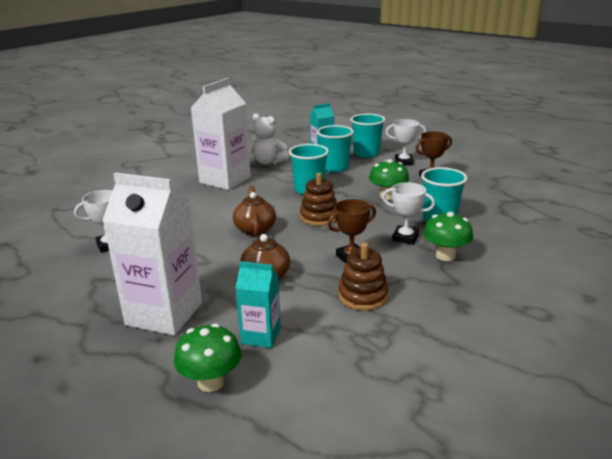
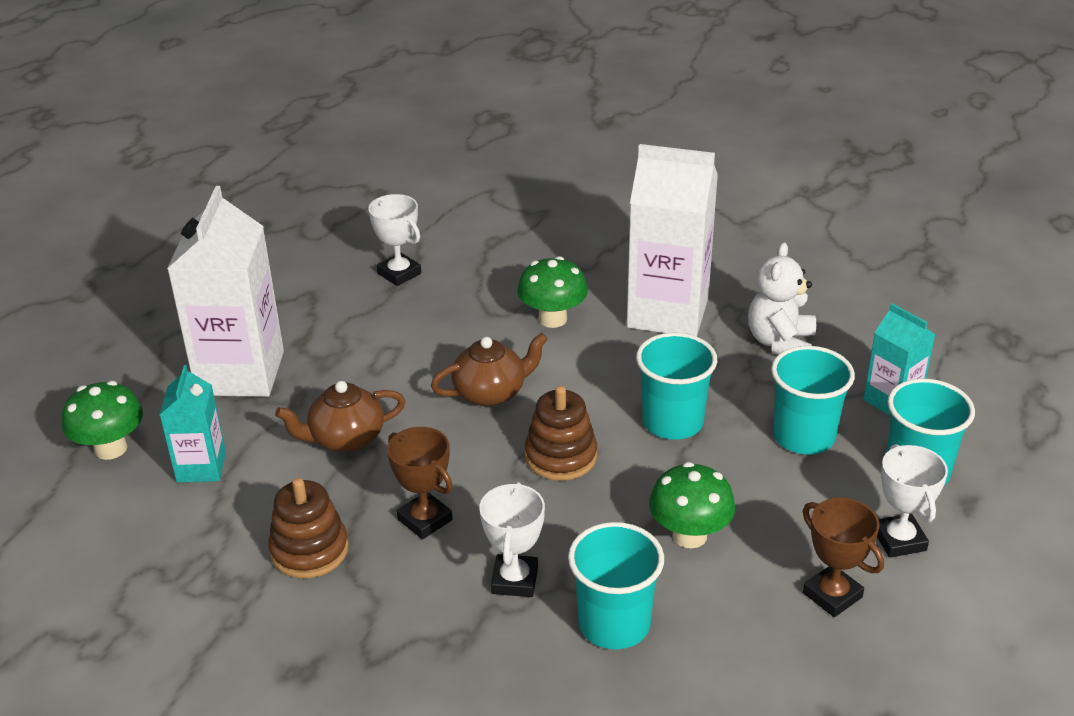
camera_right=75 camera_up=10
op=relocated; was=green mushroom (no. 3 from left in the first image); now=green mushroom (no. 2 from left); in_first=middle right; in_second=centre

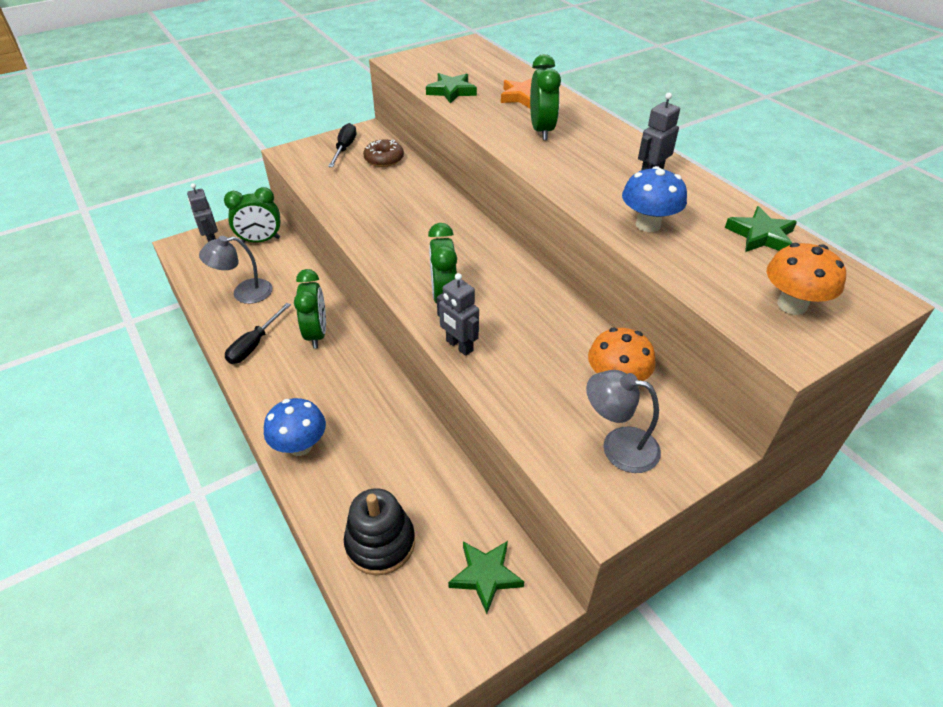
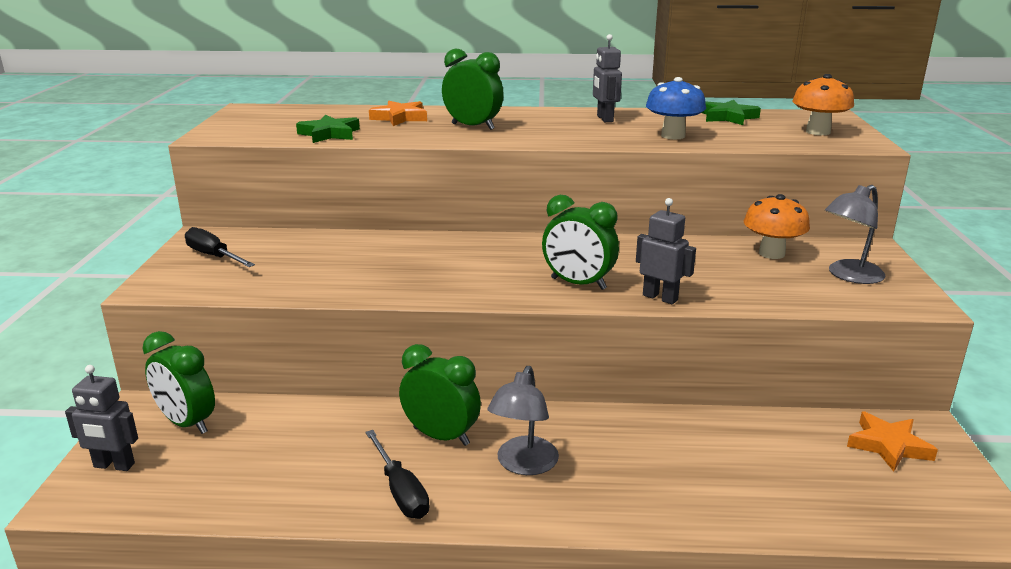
camera_right=-55 camera_up=-20
op=missing; was=blue mushroom (no. 1 from left); in_first=middle left
op=missing; was=black stacking toy; in_first=bottom centre
op=missing; was=brown donut; in_first=top centre
op=relocated; was=grey lamp (no. 1 from left); in_first=middle left; in_second=bottom centre
op=colour; was=green star (no. 2 from left); now=orange star (no. 2 from left); in_first=bottom centre; in_second=bottom right
op=spun; was=green clock (no. 1 from left); in_first=top left; in_second=bottom left; clockwise=105
op=spun; was=grey robot (no. 2 from left in the first image); in_first=centre; in_second=centre; clockwise=-135

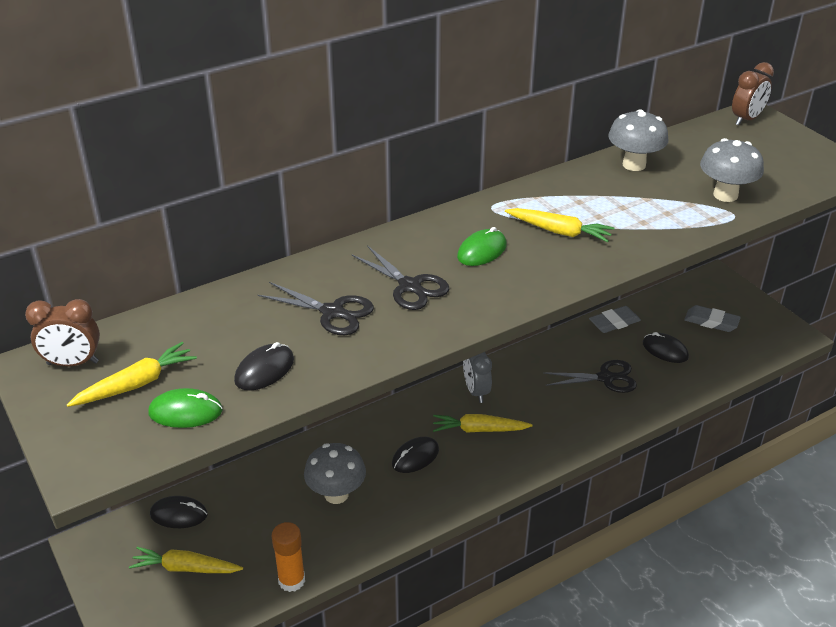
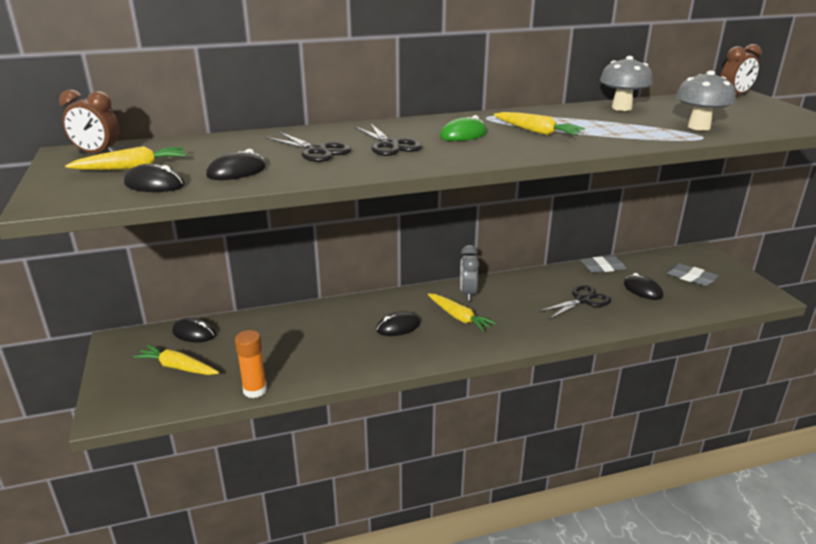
camera_right=15 camera_up=-10
op=missing; was=grey mushroom (no. 1 from left); in_first=bottom centre
op=colour; was=green mouse (no. 1 from left); now=black mouse (no. 1 from left); in_first=middle left; in_second=top left
op=spun; was=yellow carrot (no. 3 from left); in_first=bottom centre; in_second=centre; clockwise=-150
op=spun; was=black scissors (no. 3 from left); in_first=middle right; in_second=middle right; clockwise=-45

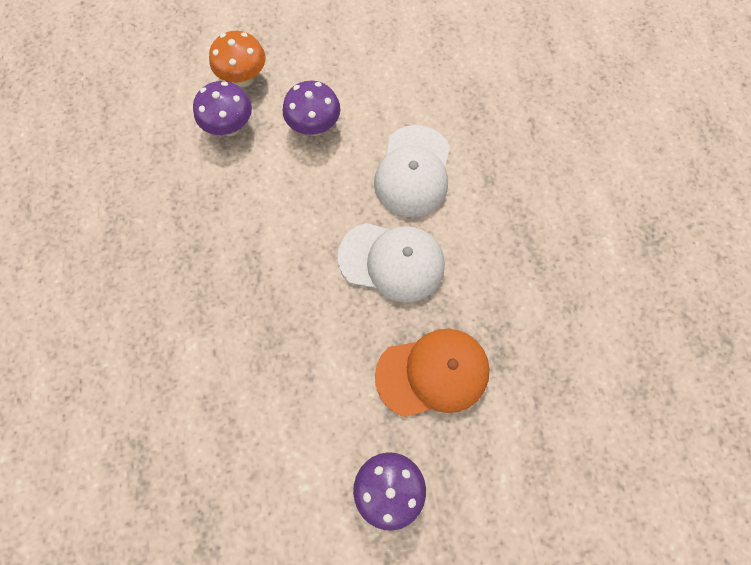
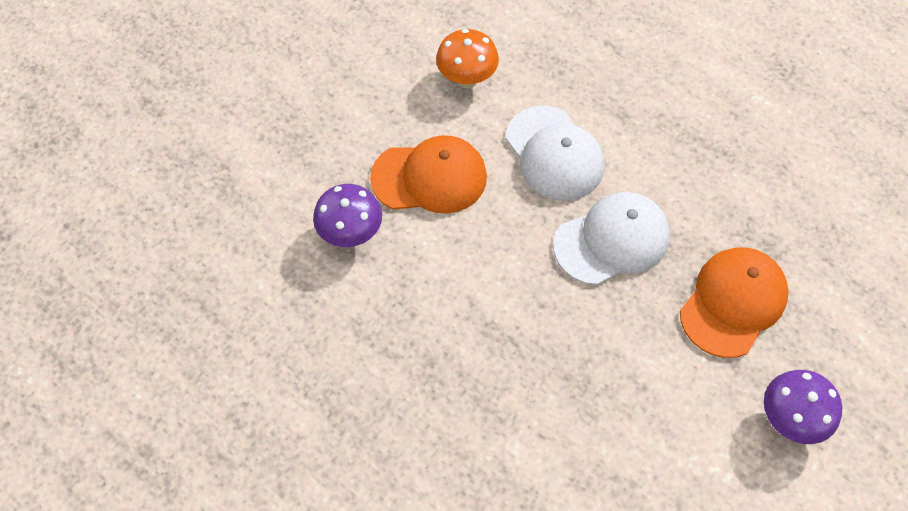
camera_right=-40 camera_up=-10
op=relocated; was=orange mushroom; in_first=top left; in_second=top centre
op=exchanged; was=purple mushroom (no. 2 from left); now=orange cap (no. 1 from left); in_first=top centre; in_second=centre

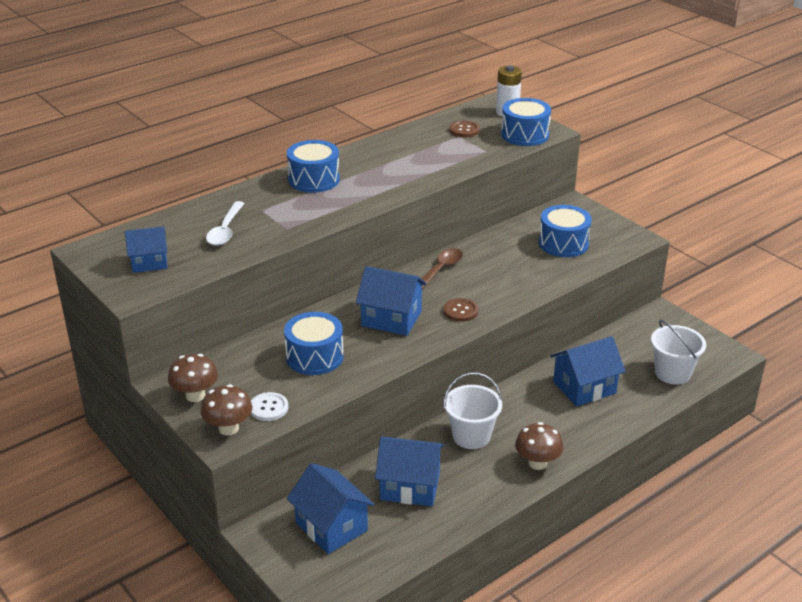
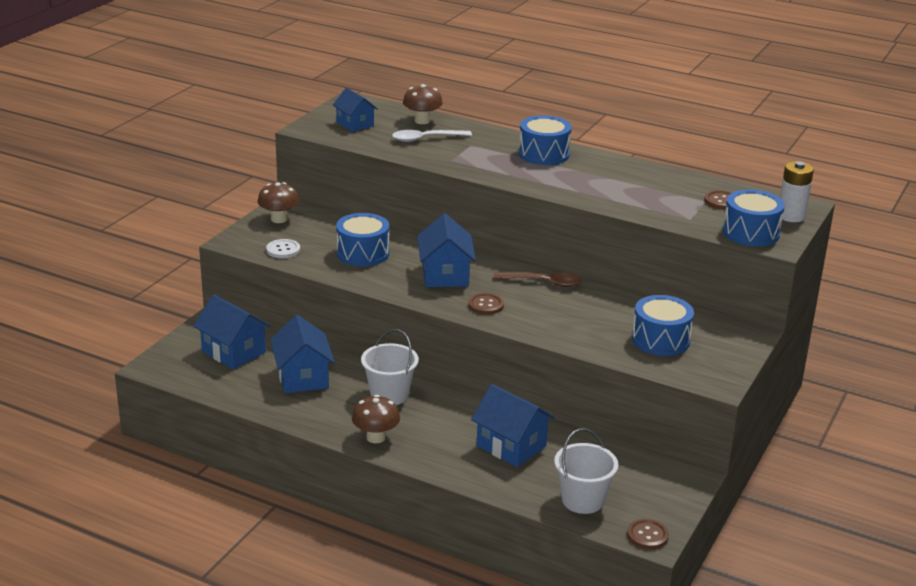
camera_right=65 camera_up=-5
op=appeared; now=brown button (no. 2 from left); in_second=bottom right
op=relocated; was=brown mushroom (no. 2 from left in the first image); now=brown mushroom (no. 3 from left); in_first=bottom left; in_second=top centre
op=spun; was=blue house (no. 2 from left in the first image); in_first=bottom centre; in_second=middle left; clockwise=-75

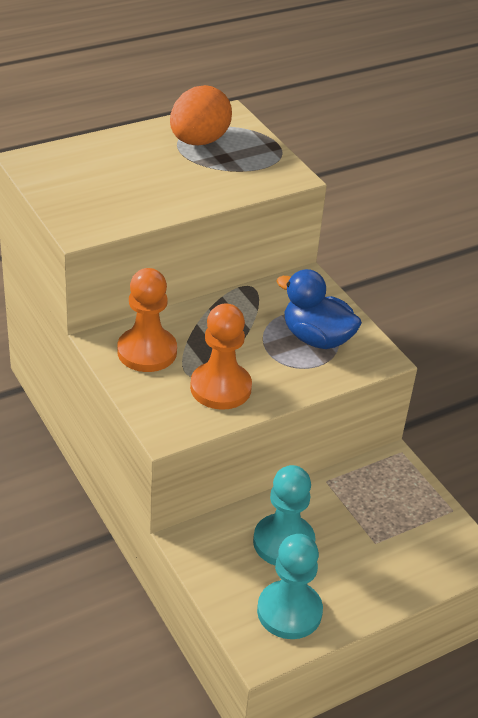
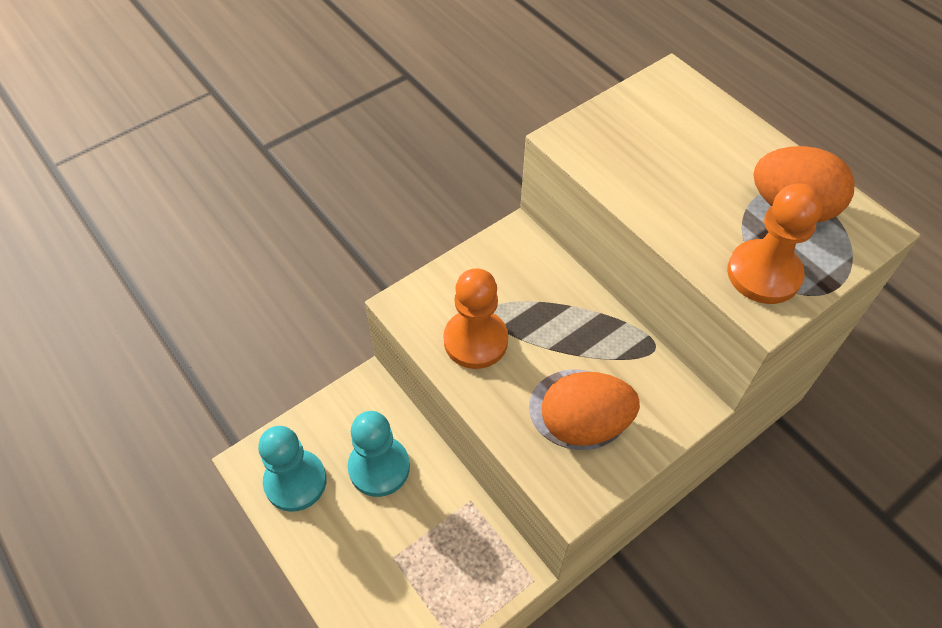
camera_right=85 camera_up=15
op=relocated; was=orange pawn (no. 1 from left in the first image); now=orange pawn (no. 2 from left); in_first=middle left; in_second=middle right
op=exchanged; was=blue duck; now=orange egg (no. 1 from left); in_first=middle right; in_second=centre

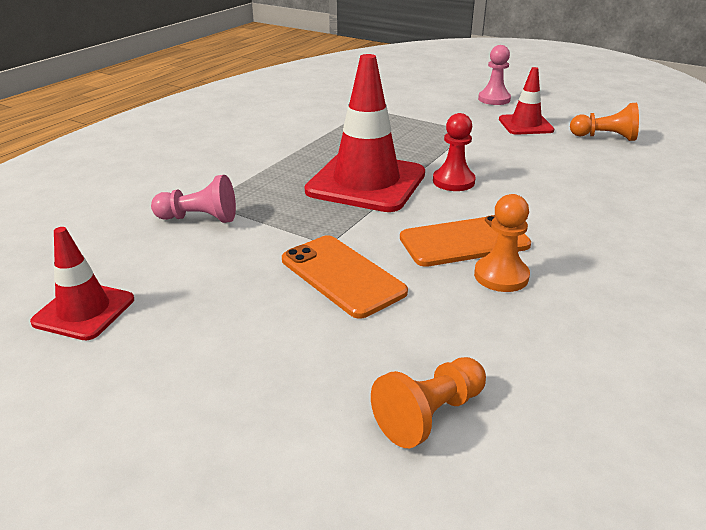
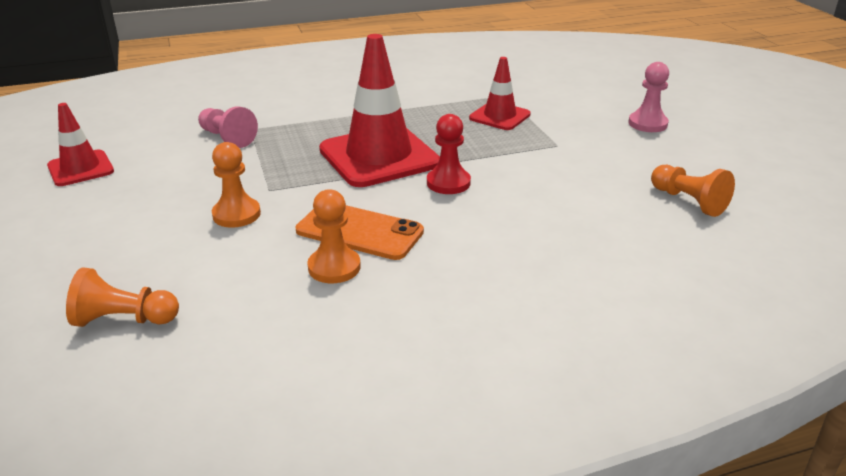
camera_right=40 camera_up=0
op=relocated; was=red traffic cone (no. 3 from left); in_first=top right; in_second=top centre
op=exchanged; was=orange phone (no. 1 from left); now=orange pawn (no. 2 from left); in_first=centre; in_second=middle left

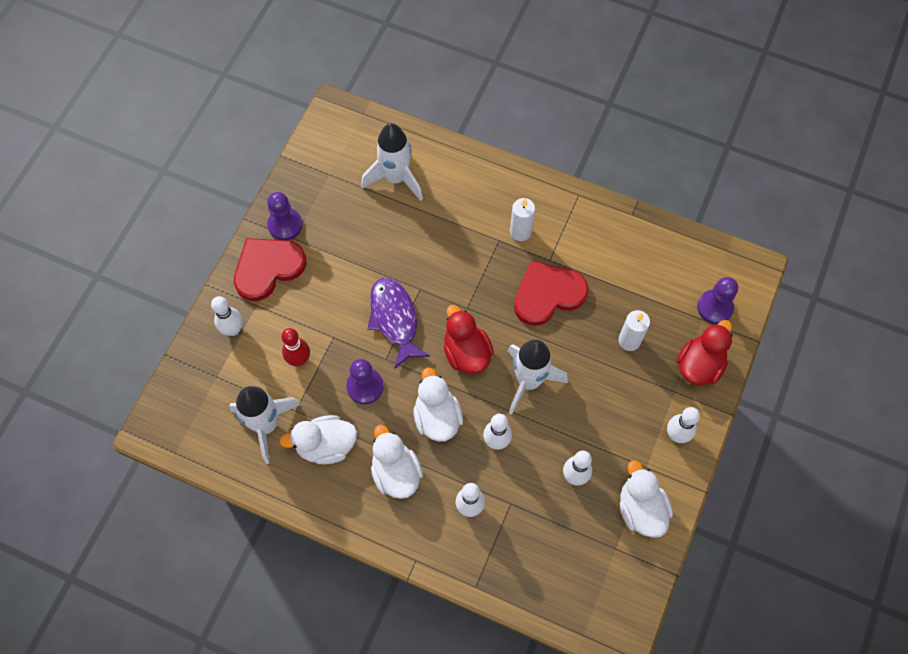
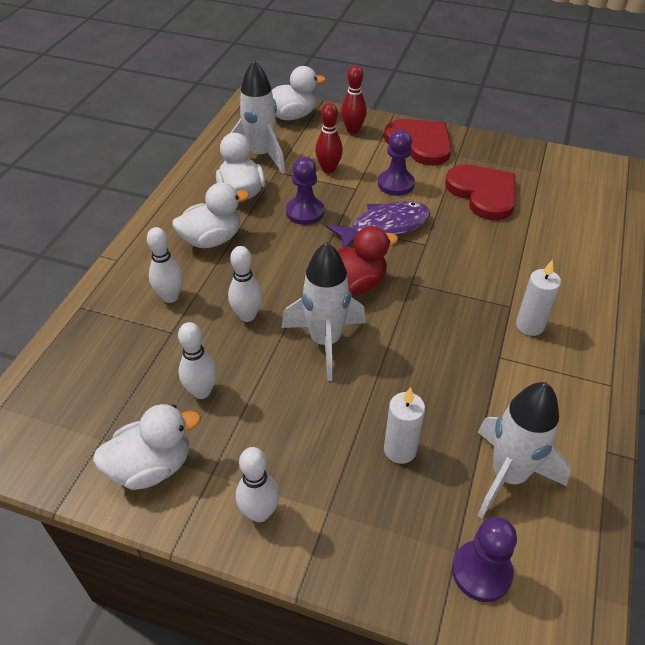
camera_right=85 camera_up=-20
op=missing; was=red duck (no. 2 from left); in_first=middle right
op=relocated; was=purple pawn (no. 1 from left in the first image); now=purple pawn (no. 2 from left); in_first=top left; in_second=top centre
op=relocated; was=white rocket (no. 2 from left in the first image); now=white rocket (no. 3 from left); in_first=top centre; in_second=bottom right
op=relocated; was=white duck (no. 3 from left in the first image); now=white duck (no. 4 from left); in_first=centre; in_second=top centre
op=relocated; was=red heart (no. 2 from left); in_first=centre; in_second=top right
op=colour; was=white bowling pin (no. 1 from left); now=red bowling pin (no. 2 from left); in_first=middle left; in_second=top centre

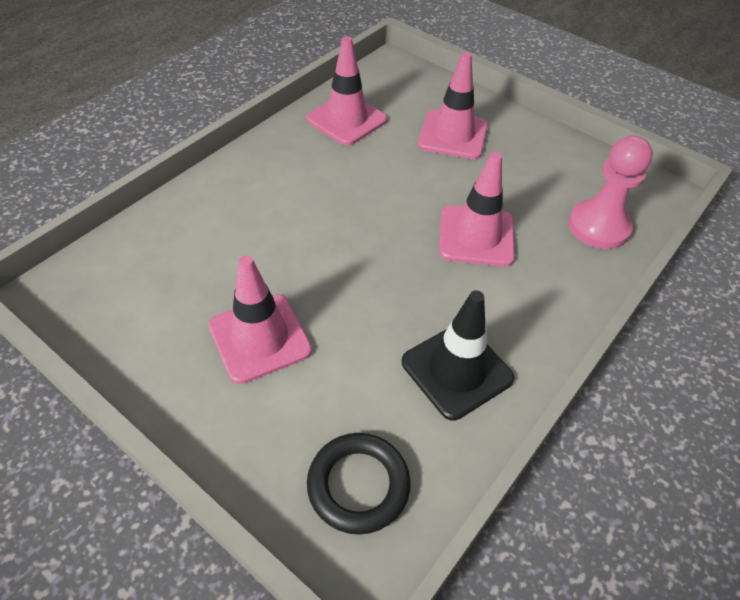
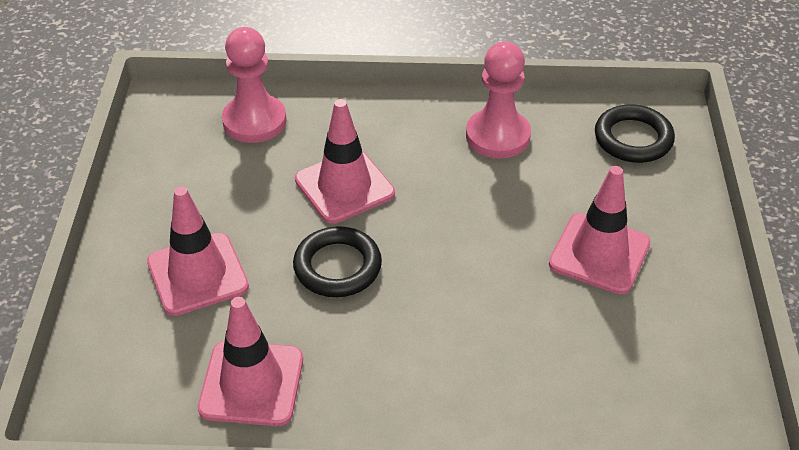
camera_right=-125 camera_up=-5
op=appeared; now=black ring (no. 1 from left); in_second=centre
op=exchanged; was=black traffic cone; now=pink pawn (no. 2 from left); in_first=centre; in_second=top centre

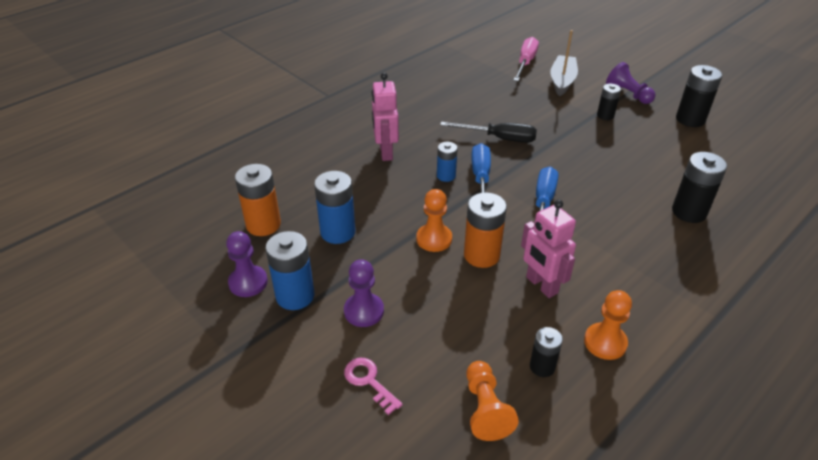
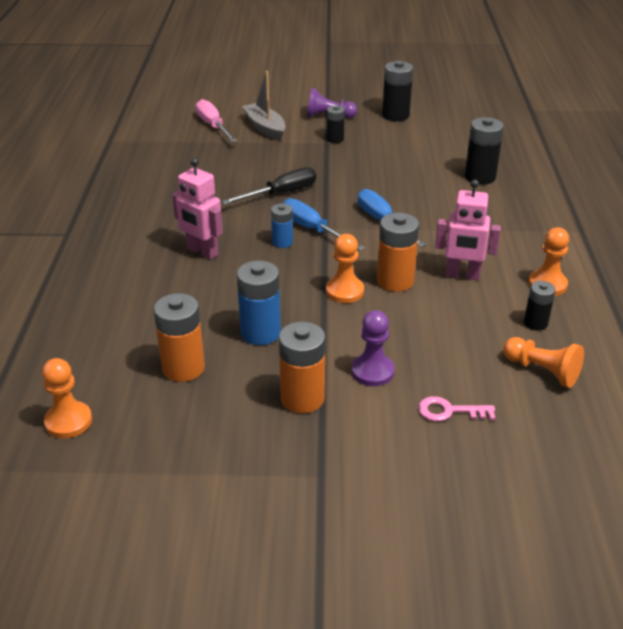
camera_right=-45 camera_up=-5
op=missing; was=purple pawn (no. 1 from left); in_first=middle left
op=appeared; now=orange pawn (no. 1 from left); in_second=middle left
op=colour; was=blue battery (no. 1 from left); now=orange battery (no. 2 from left); in_first=centre; in_second=centre

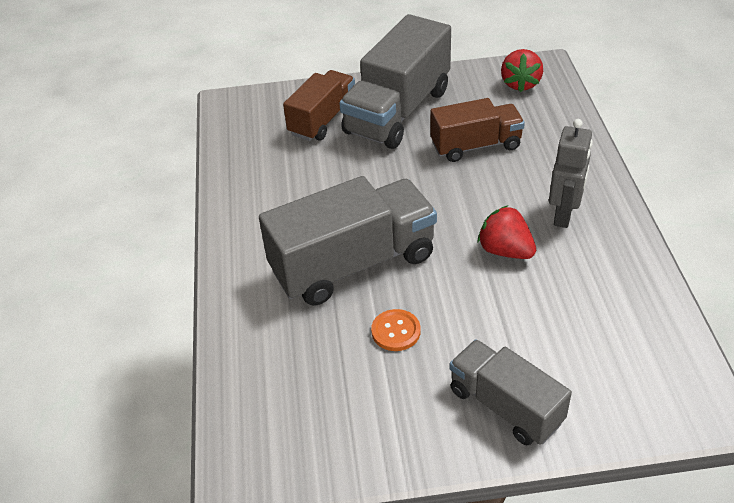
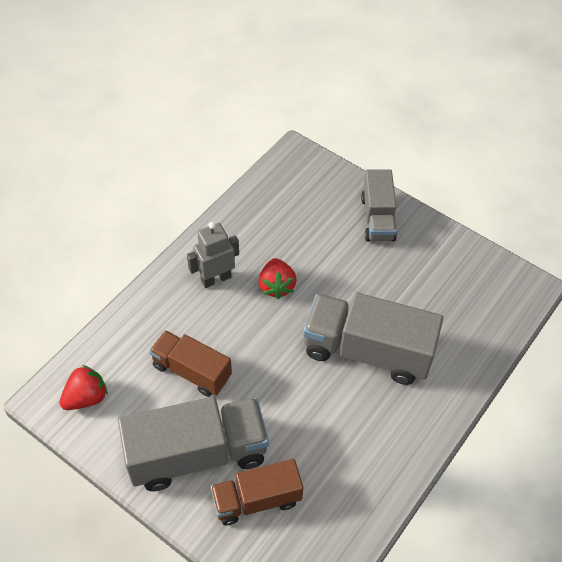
camera_right=-140 camera_up=10
op=missing; was=orange button; in_first=centre

